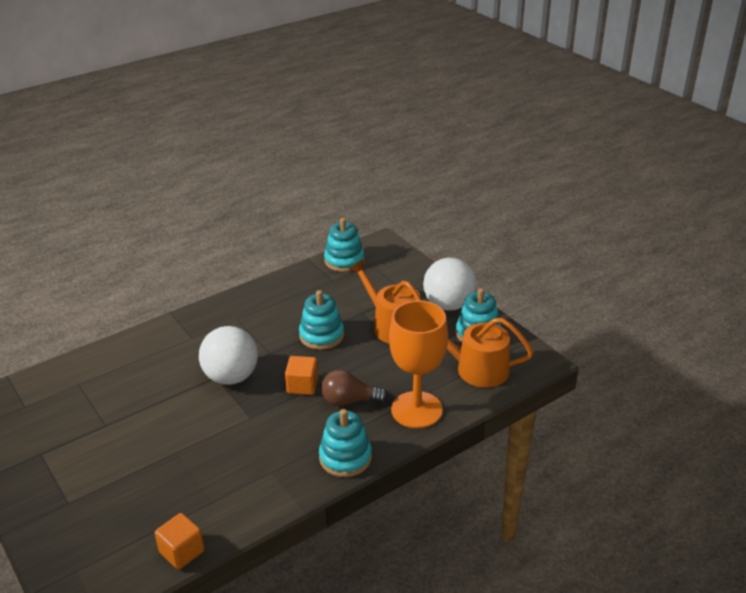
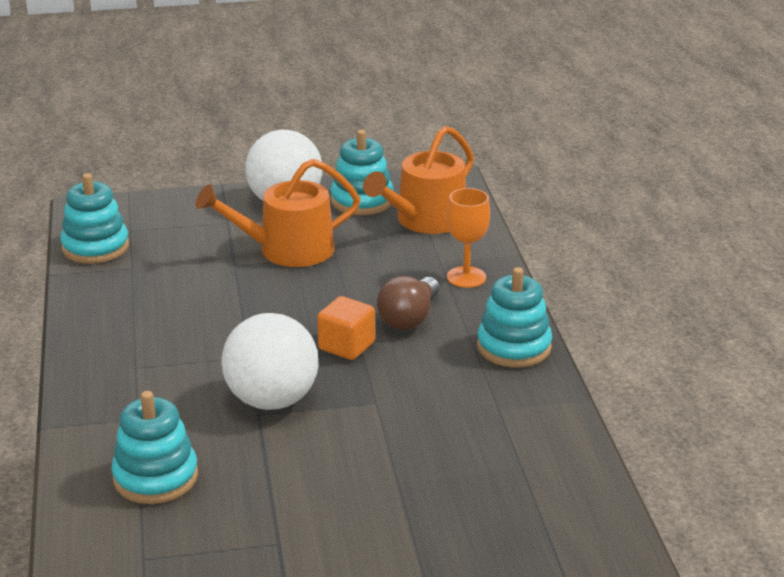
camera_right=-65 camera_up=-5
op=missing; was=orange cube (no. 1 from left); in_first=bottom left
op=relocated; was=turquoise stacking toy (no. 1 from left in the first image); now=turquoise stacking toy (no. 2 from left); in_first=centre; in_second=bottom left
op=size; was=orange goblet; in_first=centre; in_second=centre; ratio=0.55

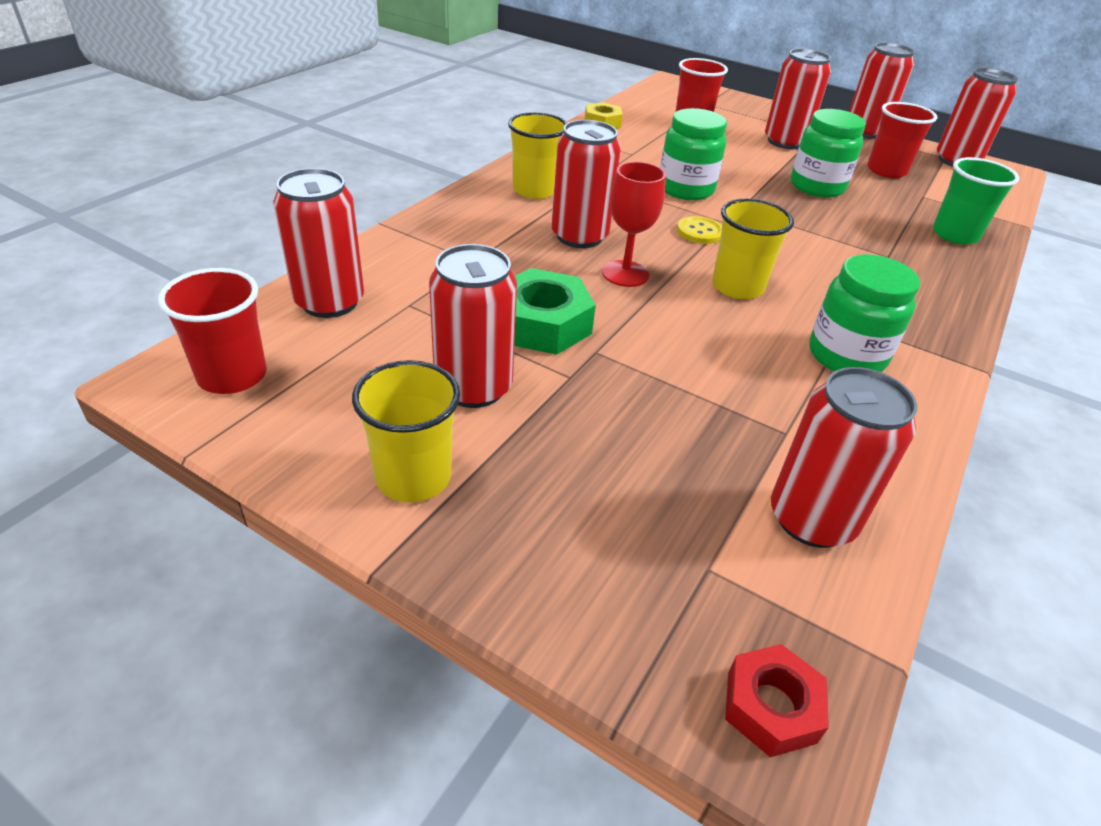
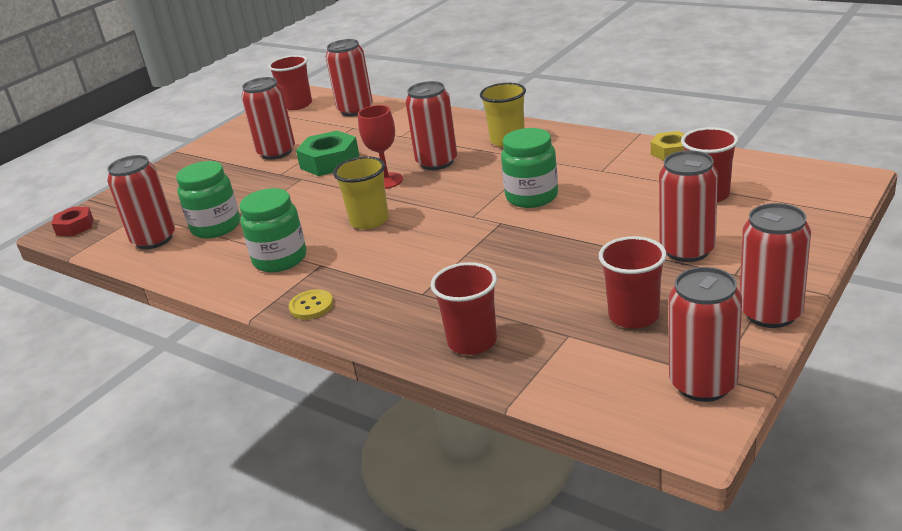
camera_right=100 camera_up=-10
op=missing; was=yellow cup (no. 1 from left); in_first=centre
op=relocated; was=yellow button; in_first=top centre; in_second=centre
op=relocated; was=green jar (no. 2 from left in the first image); now=green jar (no. 1 from left); in_first=top right; in_second=middle left
op=colour; was=green cup; now=red cup (no. 2 from left); in_first=top right; in_second=centre

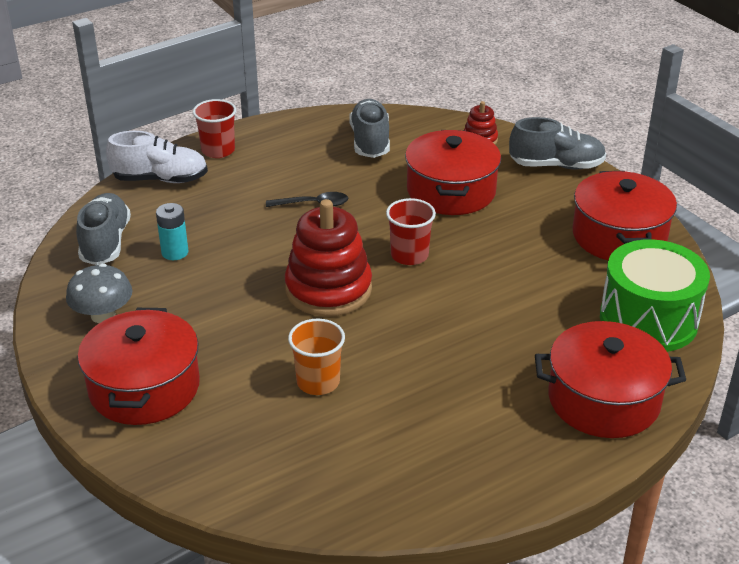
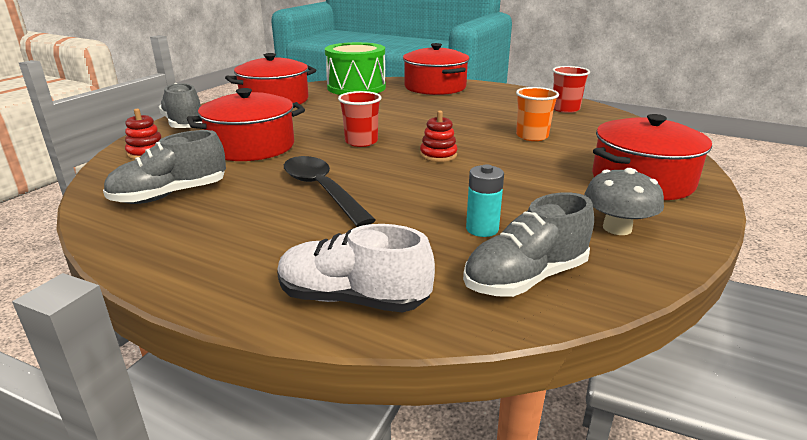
camera_right=-120 camera_up=-10
op=relocated; was=red cup (no. 1 from left in the first image); now=red cup (no. 2 from left); in_first=top left; in_second=top right
op=spun; was=white shoe; in_first=top left; in_second=centre; clockwise=-45
op=size; was=black spoon; in_first=centre; in_second=centre; ratio=1.7
op=size; was=red stacking toy (no. 1 from left in the first image); in_first=centre; in_second=top centre; ratio=0.49

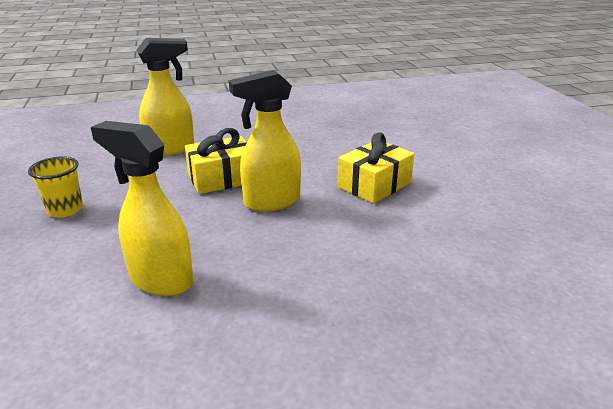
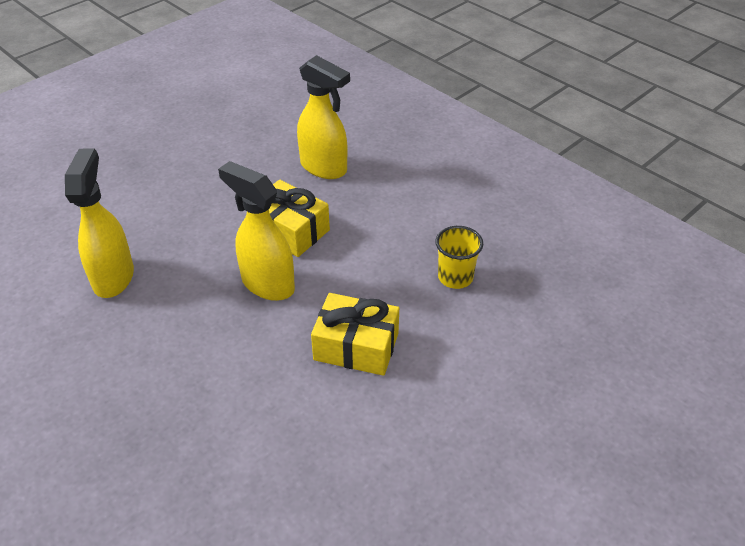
camera_right=60 camera_up=15
op=relocated; was=yellow cup; in_first=middle left; in_second=centre

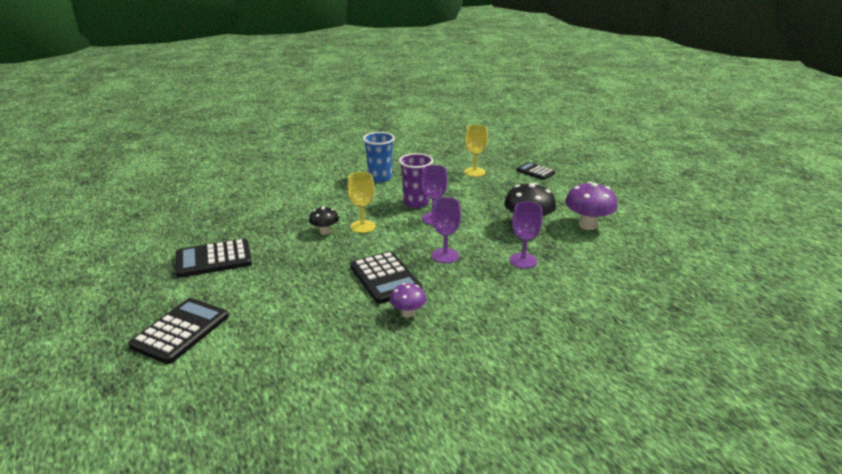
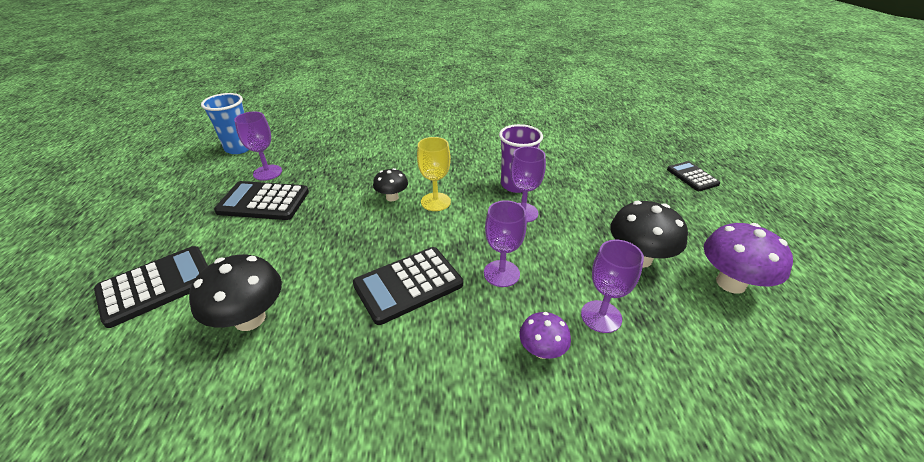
camera_right=25 camera_up=10
op=missing; was=yellow goblet (no. 2 from left); in_first=top centre
op=appeared; now=black mushroom (no. 1 from left); in_second=middle left
op=appeared; now=purple goblet (no. 1 from left); in_second=top left
op=relocated; was=blue cup; in_first=top centre; in_second=top left
op=relocated; was=purple mushroom (no. 1 from left); in_first=centre; in_second=bottom centre
op=spun; was=black calculator (no. 3 from left); in_first=centre; in_second=centre; clockwise=60

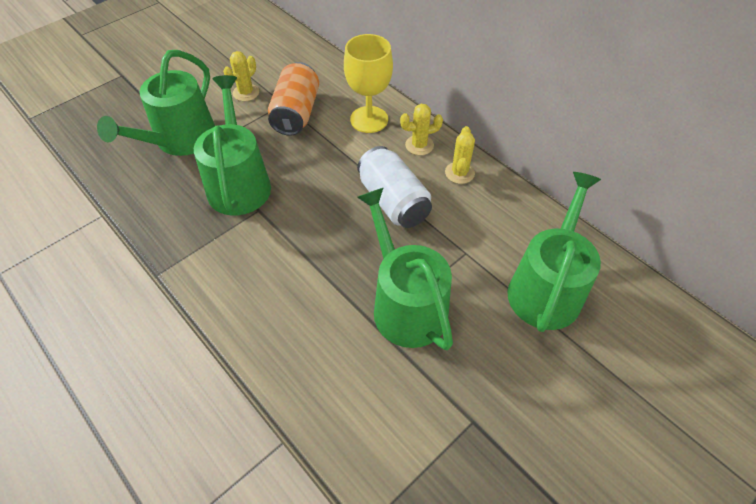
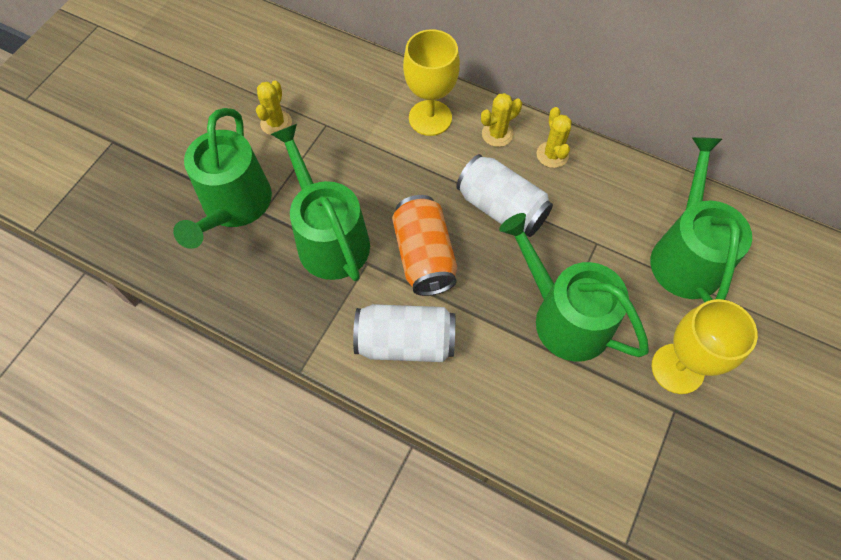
camera_right=-20 camera_up=10
op=appeared; now=white can (no. 1 from left); in_second=centre
op=appeared; now=yellow goblet (no. 2 from left); in_second=middle right
op=relocated; was=orange can; in_first=top centre; in_second=centre

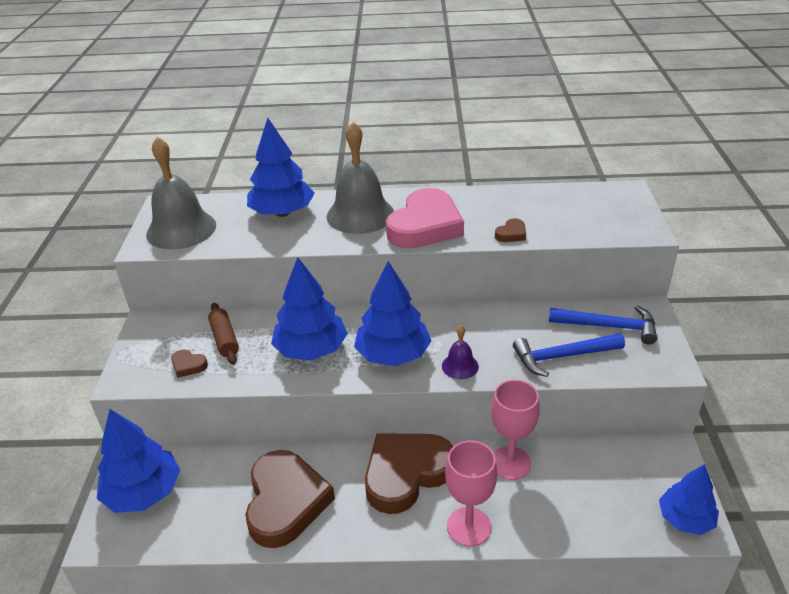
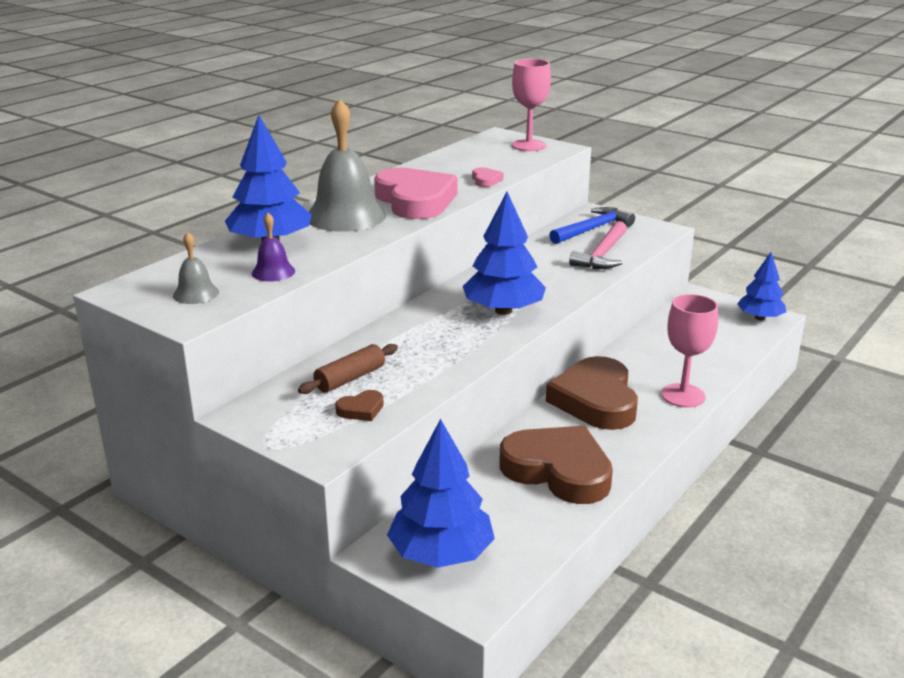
camera_right=-55 camera_up=-10
op=missing; was=blue tree (no. 3 from left); in_first=centre
op=relocated; was=purple bell; in_first=centre; in_second=middle left
op=relocated; was=pink goblet (no. 2 from left in the first image); now=pink goblet (no. 1 from left); in_first=bottom centre; in_second=top centre
op=colour; was=brown heart (no. 4 from left); now=pink heart (no. 2 from left); in_first=centre; in_second=top centre
op=colour; was=blue hammer (no. 1 from left); now=pink hammer; in_first=middle right; in_second=centre
op=spun; was=brown rolling pin; in_first=middle left; in_second=centre; clockwise=-60
op=size; was=grey bell (no. 1 from left); in_first=top left; in_second=middle left; ratio=0.47

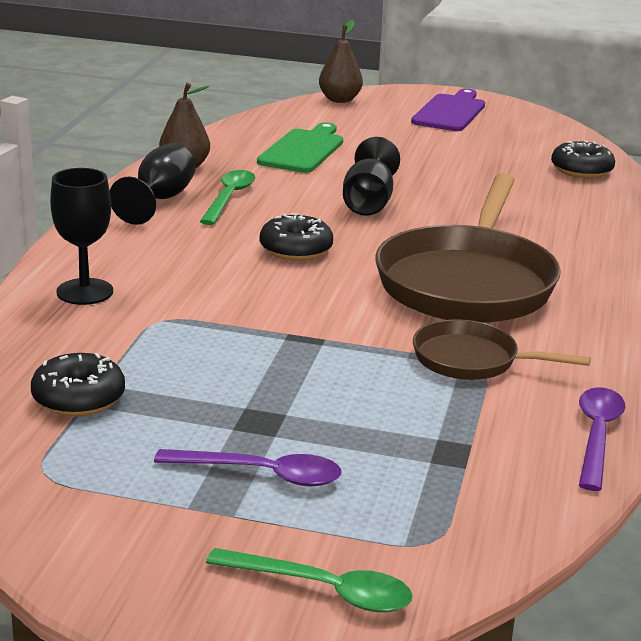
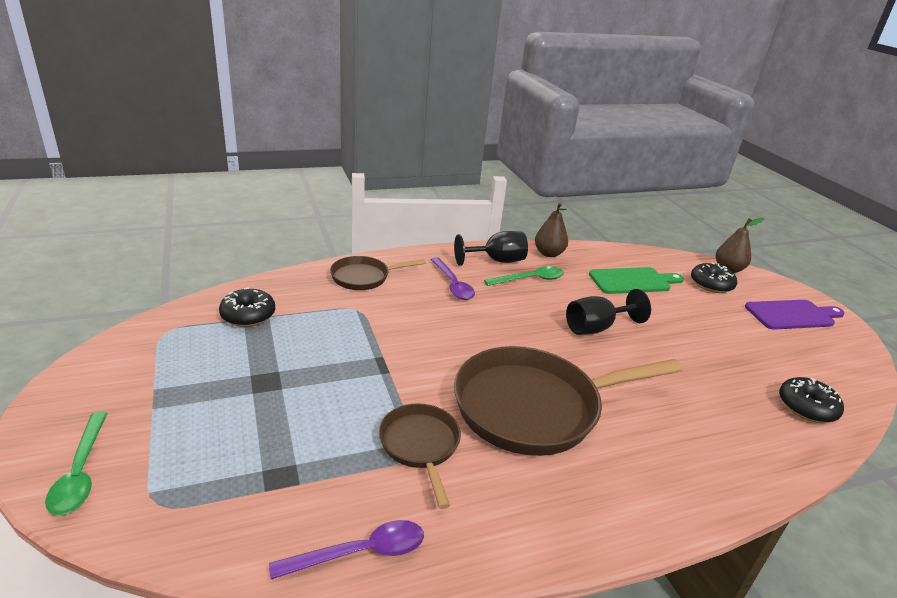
camera_right=55 camera_up=5
op=relocated; was=purple spoon (no. 1 from left in the first image); now=purple spoon (no. 2 from left); in_first=bottom centre; in_second=centre
op=relocated; was=black donut (no. 2 from left); in_first=centre; in_second=middle right
op=exchanged; was=black goblet (no. 1 from left); now=brown pan (no. 1 from left); in_first=middle left; in_second=centre

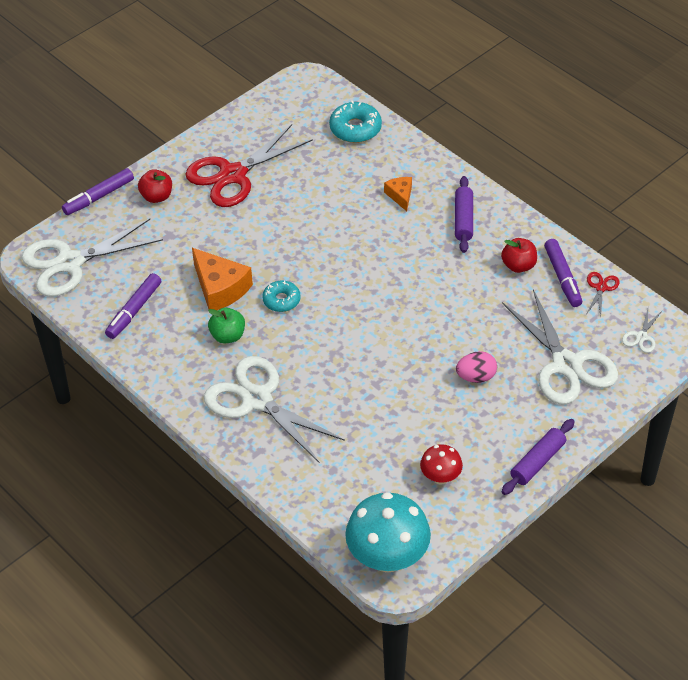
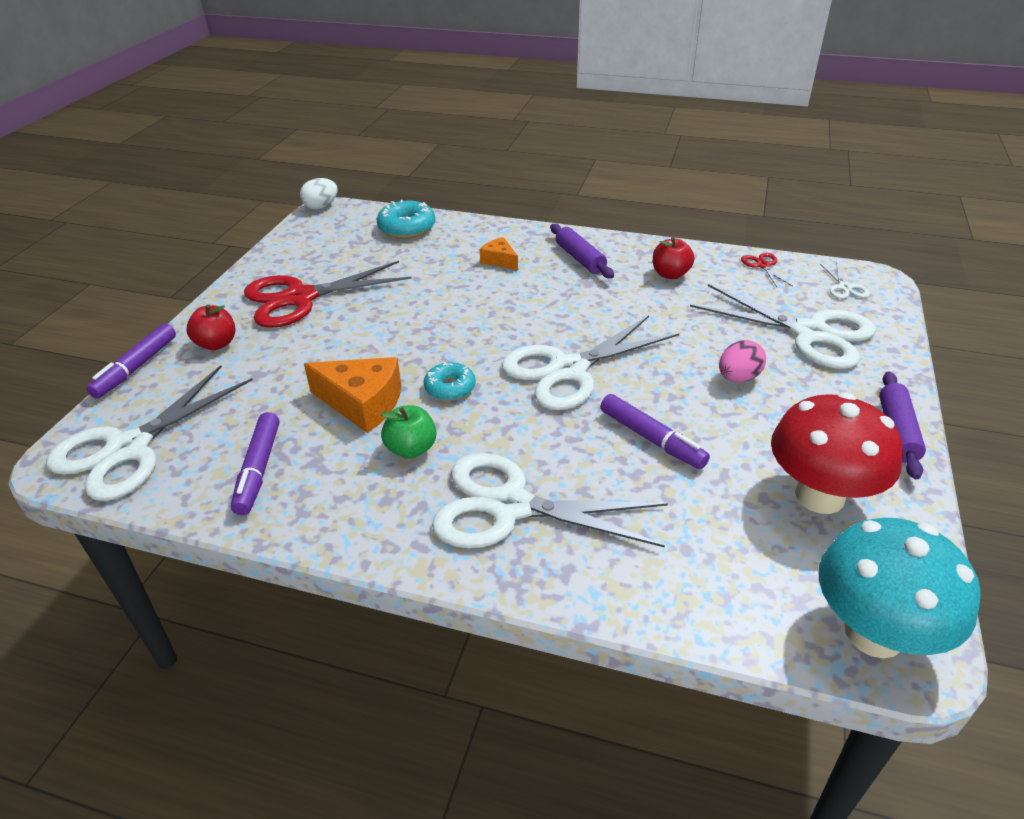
camera_right=-30 camera_up=-10
op=appeared; now=white egg; in_second=top left
op=appeared; now=white scissors (no. 3 from left); in_second=centre
op=relocated; was=purple marker (no. 3 from left); in_first=middle right; in_second=centre
op=spun; was=red scissors (no. 1 from left); in_first=top centre; in_second=middle left; clockwise=45
op=size; was=red mushroom; in_first=bottom centre; in_second=middle right; ratio=1.92

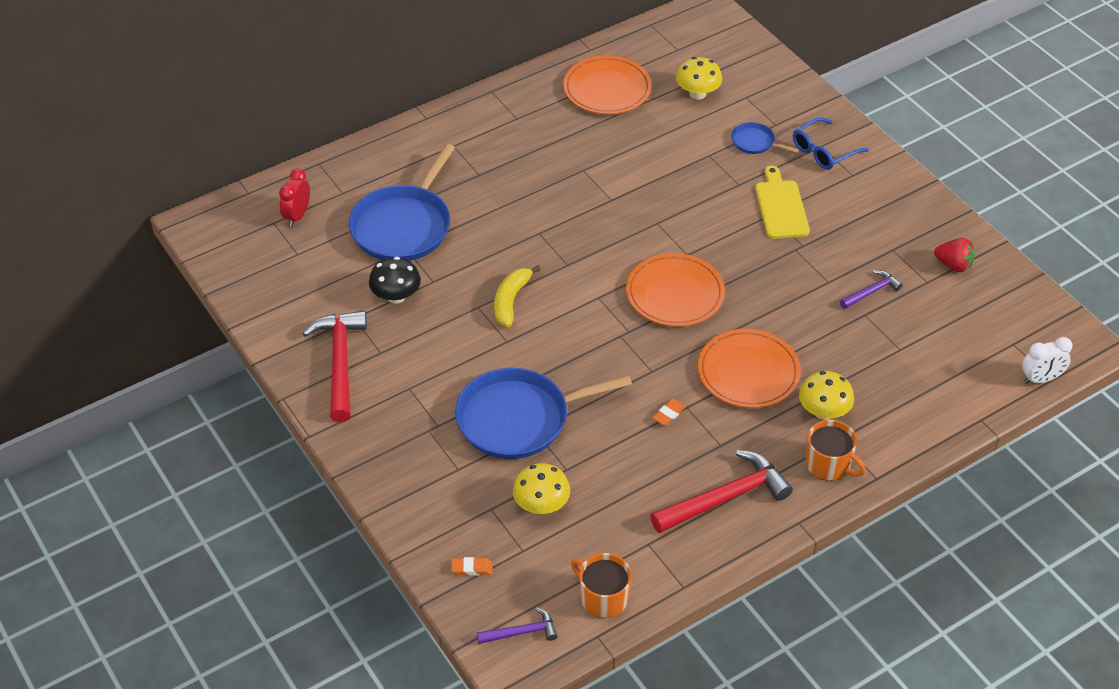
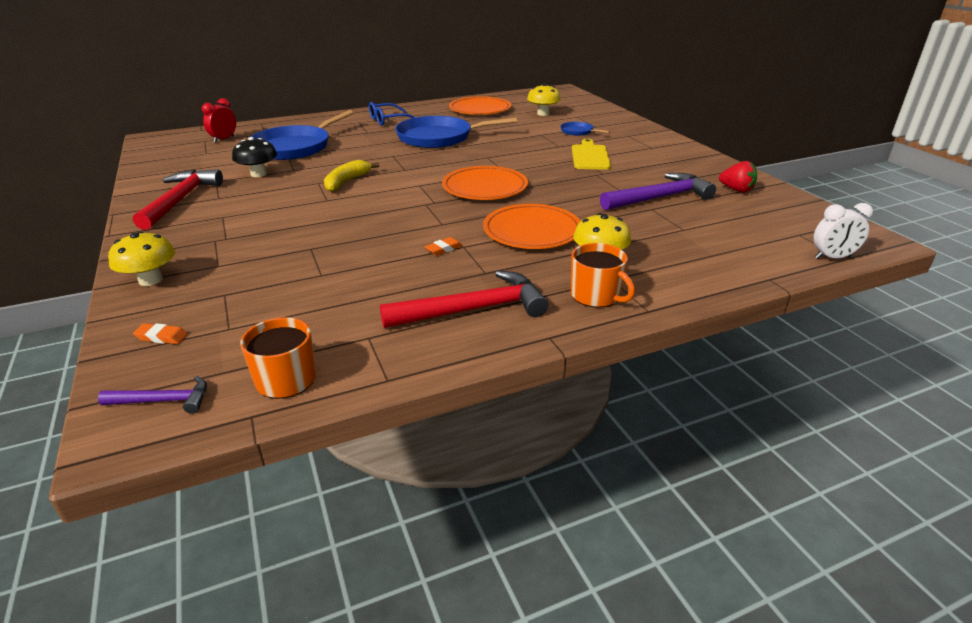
camera_right=10 camera_up=-15
op=relocated; was=blue pan (no. 2 from left); in_first=centre; in_second=top centre
op=relocated; was=yellow mushroom (no. 1 from left); in_first=bottom centre; in_second=middle left
op=relocated; was=blue glasses; in_first=top right; in_second=top centre
op=size; was=purple hammer (no. 2 from left); in_first=middle right; in_second=top right; ratio=1.93

